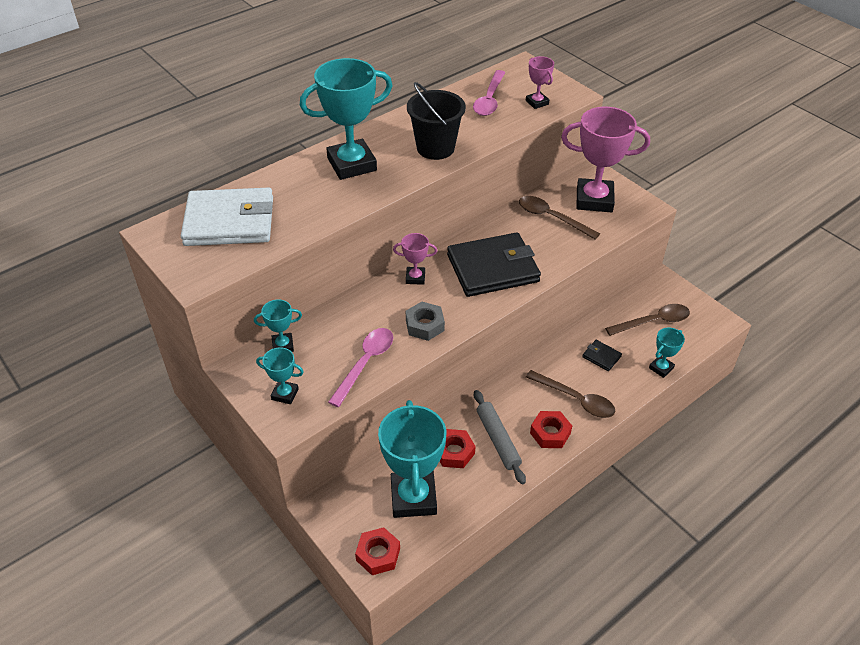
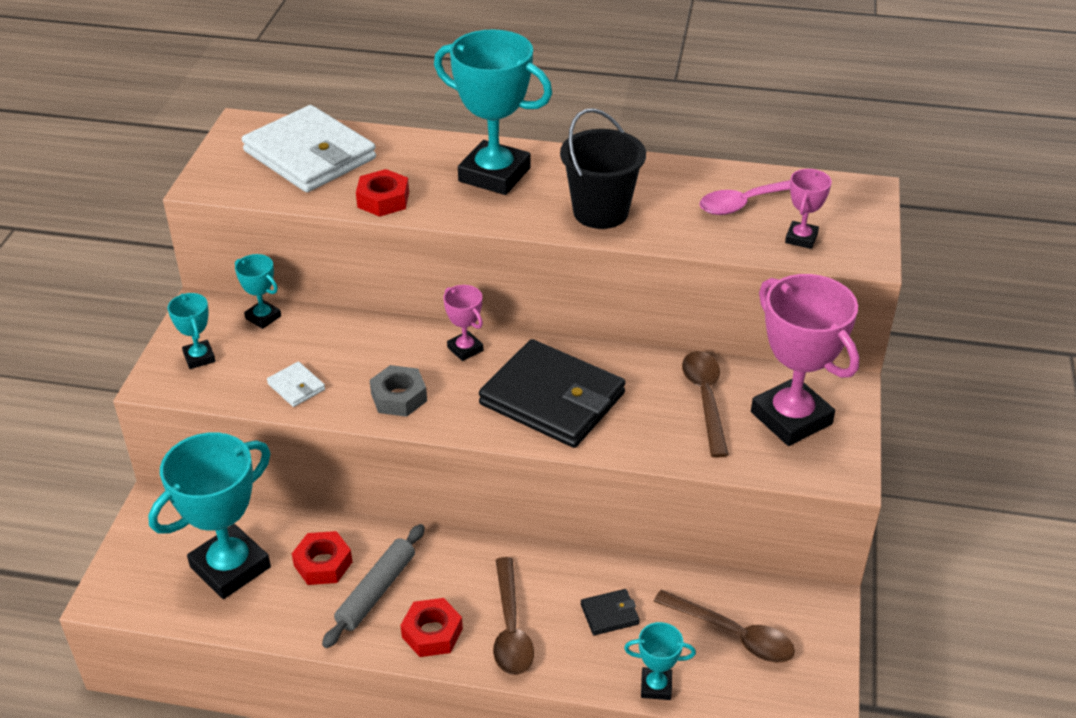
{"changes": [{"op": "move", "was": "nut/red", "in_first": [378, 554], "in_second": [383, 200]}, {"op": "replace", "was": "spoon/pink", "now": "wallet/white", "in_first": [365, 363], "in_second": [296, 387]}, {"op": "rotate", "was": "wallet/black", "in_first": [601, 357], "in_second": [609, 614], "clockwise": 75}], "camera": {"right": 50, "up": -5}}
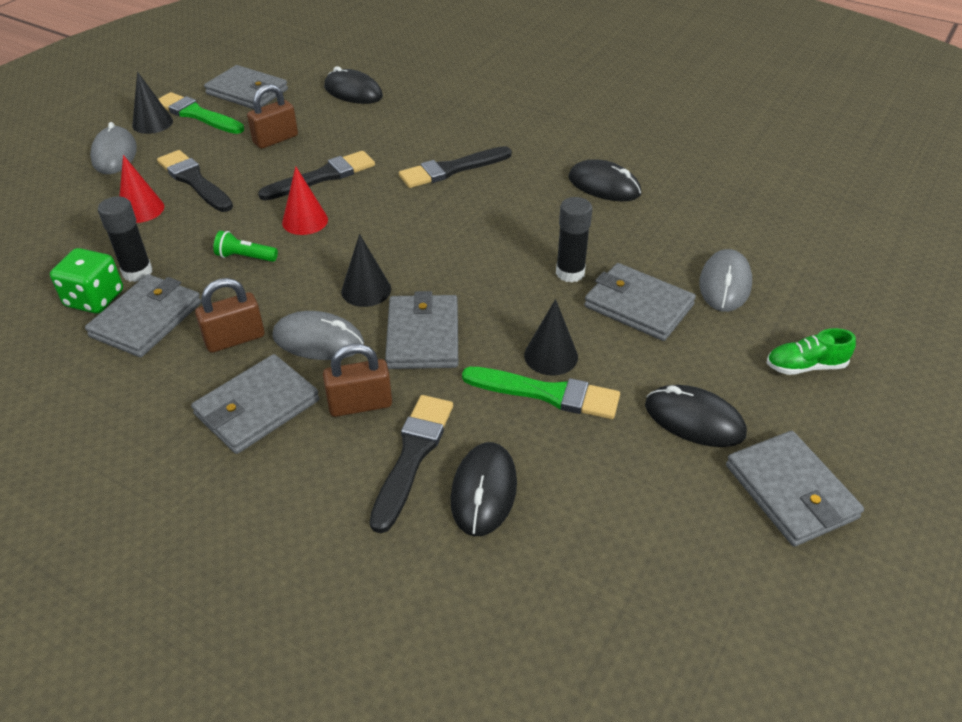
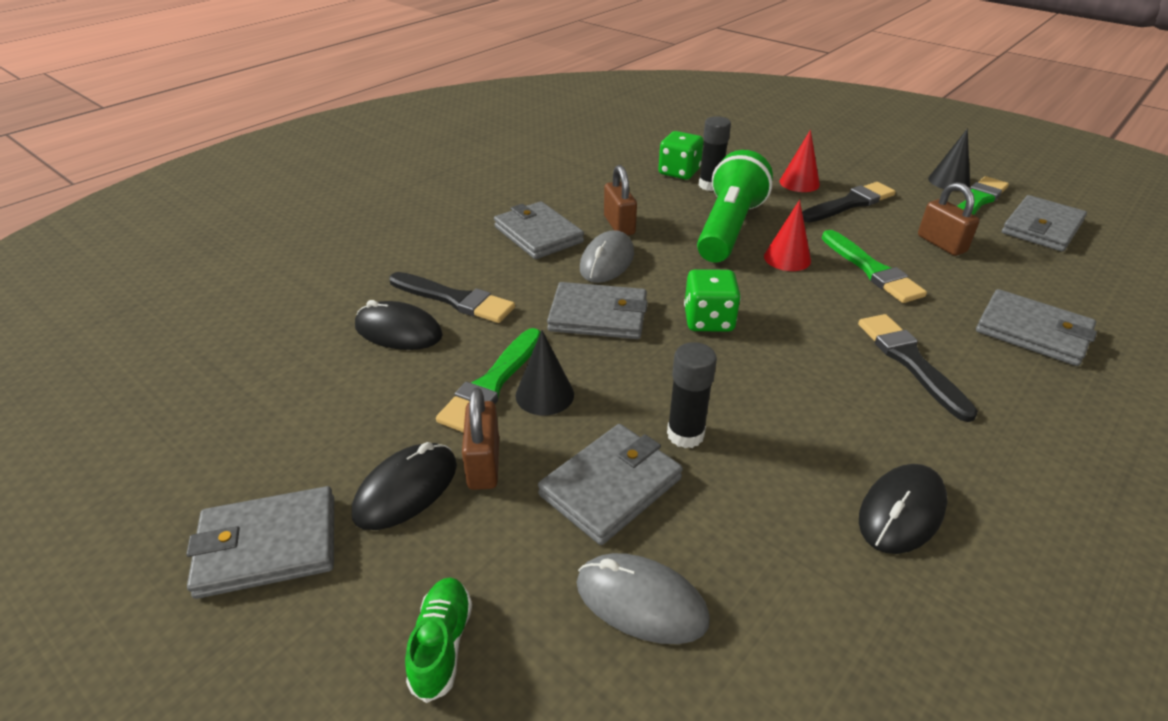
{"changes": [{"op": "delete", "was": "mouse/grey", "in_first": [114, 154]}, {"op": "delete", "was": "mouse/black", "in_first": [353, 92]}, {"op": "delete", "was": "cone/black", "in_first": [366, 290]}, {"op": "insert", "now": "dice/green", "in_second": [708, 320]}, {"op": "move", "was": "wallet/grey", "in_first": [147, 319], "in_second": [1033, 332]}, {"op": "move", "was": "padlock/brown", "in_first": [360, 404], "in_second": [483, 464]}, {"op": "recolor", "was": "brush/black", "now": "brush/green", "in_first": [322, 177], "in_second": [871, 270]}, {"op": "resize", "was": "flashlight/green", "in_first": [245, 257], "in_second": [728, 229], "ratio": 2.48}], "camera": {"right": 100, "up": -5}}
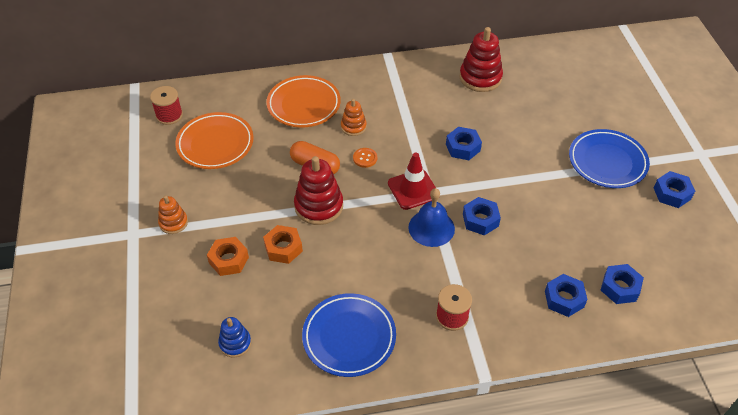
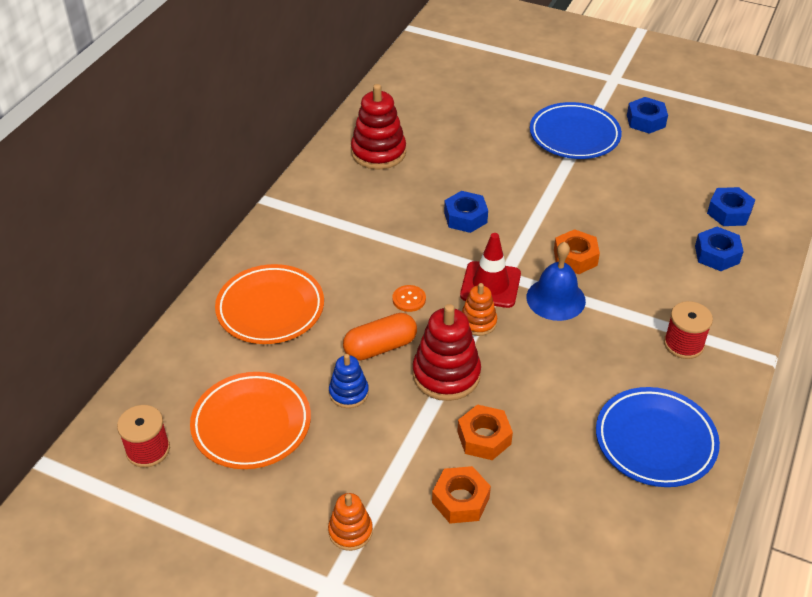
{"changes": [{"op": "move", "was": "stacking toy/blue", "in_first": [235, 343], "in_second": [349, 393]}, {"op": "move", "was": "stacking toy/orange", "in_first": [353, 127], "in_second": [478, 322]}, {"op": "recolor", "was": "nut/blue", "now": "nut/orange", "in_first": [480, 220], "in_second": [575, 257]}], "camera": {"right": -55, "up": -5}}
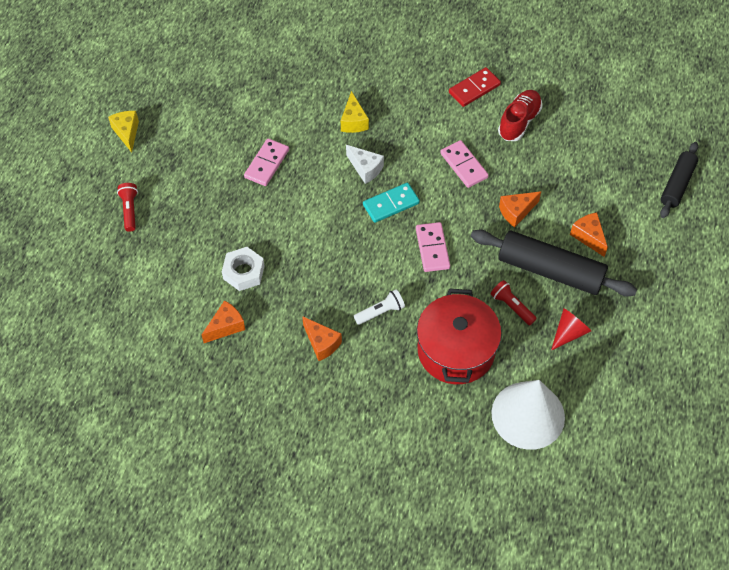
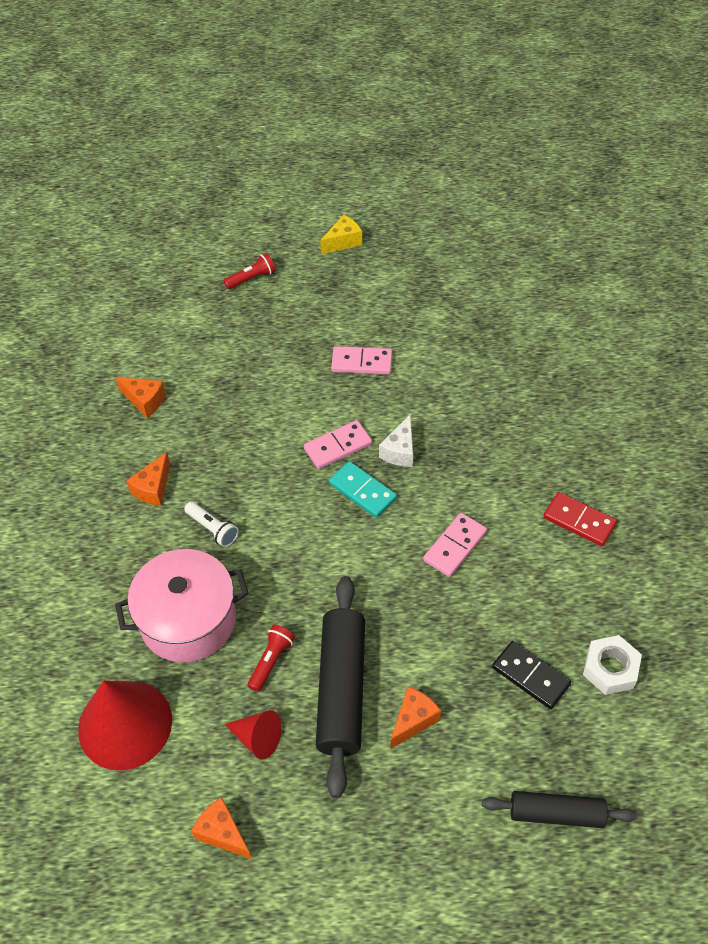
{"changes": [{"op": "delete", "was": "cheese/yellow", "in_first": [353, 121]}, {"op": "delete", "was": "shoe/red", "in_first": [519, 122]}, {"op": "insert", "now": "domino/black", "in_second": [530, 676]}, {"op": "move", "was": "nut/white", "in_first": [243, 272], "in_second": [610, 668]}, {"op": "move", "was": "domino/pink", "in_first": [432, 248], "in_second": [338, 446]}, {"op": "move", "was": "cheese/orange", "in_first": [516, 212], "in_second": [222, 833]}, {"op": "recolor", "was": "pot/red", "now": "pot/pink", "in_first": [456, 350], "in_second": [188, 620]}, {"op": "recolor", "was": "cone/white", "now": "cone/red", "in_first": [528, 415], "in_second": [125, 724]}], "camera": {"right": 70, "up": -5}}
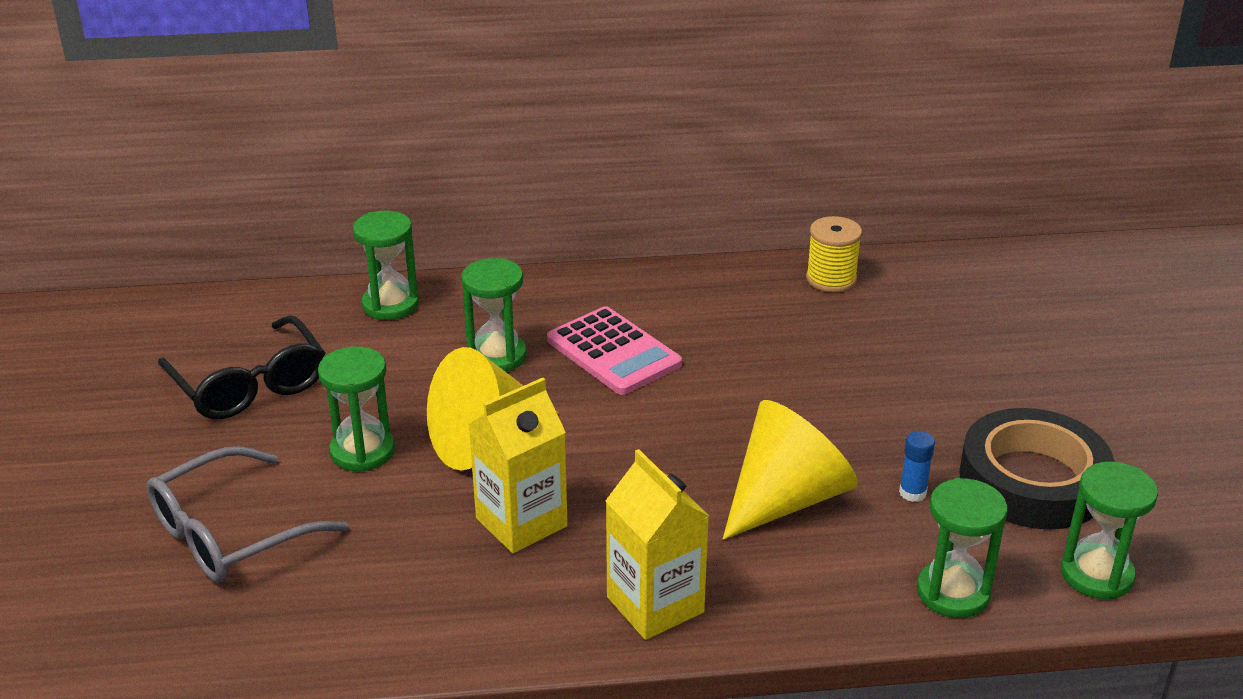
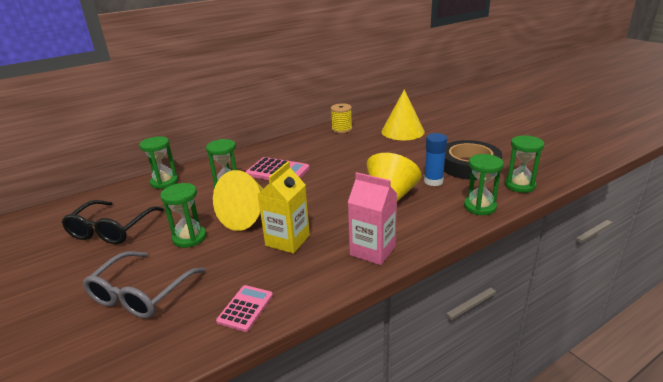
{"changes": [{"op": "insert", "now": "calculator/pink", "in_second": [245, 308]}, {"op": "insert", "now": "cone/yellow", "in_second": [402, 131]}, {"op": "recolor", "was": "carton/yellow", "now": "carton/pink", "in_first": [655, 605], "in_second": [372, 250]}, {"op": "rotate", "was": "glasses/black", "in_first": [249, 385], "in_second": [111, 230], "clockwise": 75}, {"op": "resize", "was": "glue stick/blue", "in_first": [912, 493], "in_second": [433, 181], "ratio": 1.66}], "camera": {"right": -25, "up": -5}}
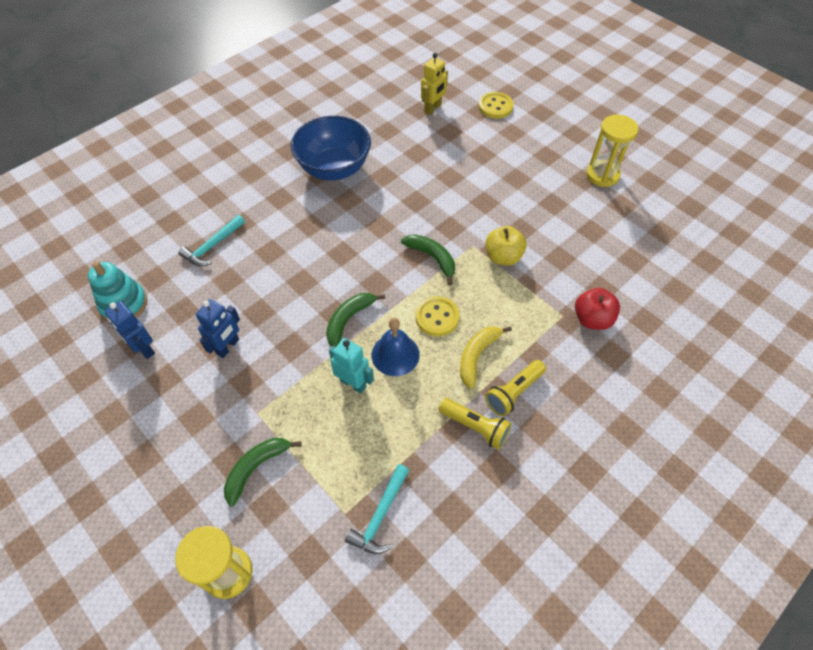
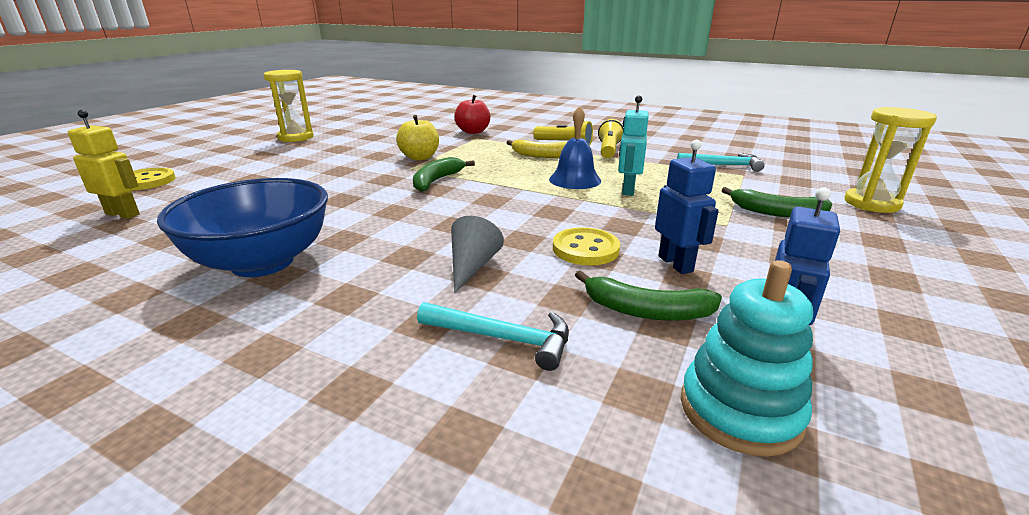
{"changes": [{"op": "insert", "now": "cone/grey", "in_second": [472, 266]}, {"op": "move", "was": "banana/green", "in_first": [349, 319], "in_second": [646, 311]}, {"op": "move", "was": "button/yellow", "in_first": [437, 317], "in_second": [585, 249]}, {"op": "rotate", "was": "robot/blue", "in_first": [228, 347], "in_second": [676, 264], "clockwise": 60}], "camera": {"right": -110, "up": -30}}
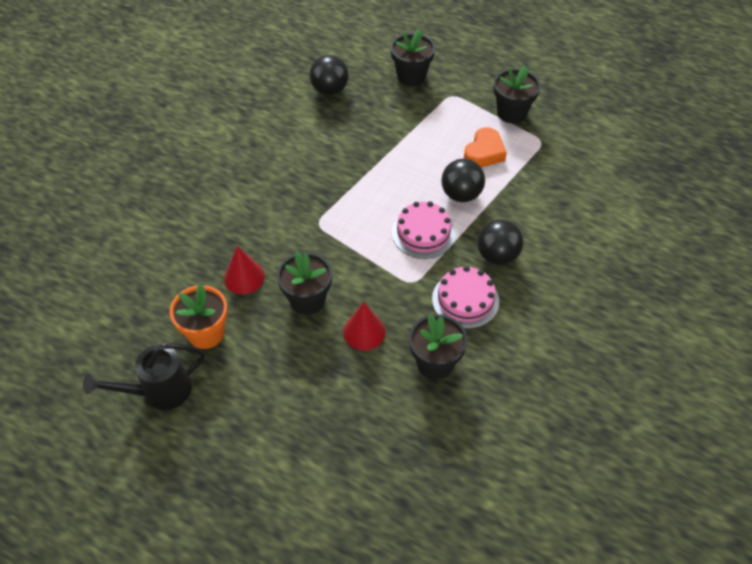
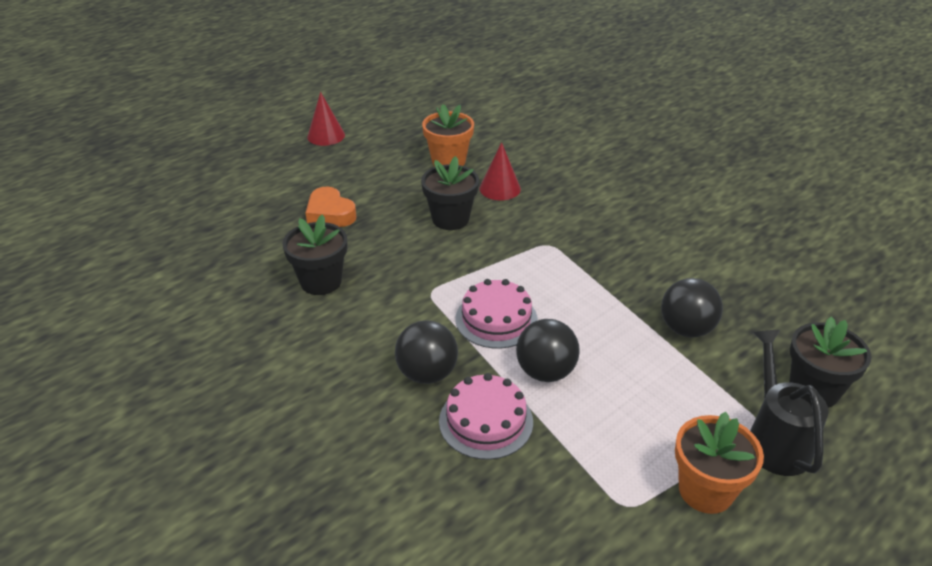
{"changes": [{"op": "move", "was": "watering can/black", "in_first": [160, 391], "in_second": [774, 440]}, {"op": "move", "was": "ball/black", "in_first": [330, 90], "in_second": [686, 329]}, {"op": "move", "was": "cone/red", "in_first": [364, 332], "in_second": [326, 136]}, {"op": "move", "was": "cake/pink", "in_first": [465, 300], "in_second": [486, 421]}, {"op": "move", "was": "heart/orange", "in_first": [484, 152], "in_second": [330, 213]}, {"op": "recolor", "was": "flower pot/black", "now": "flower pot/orange", "in_first": [511, 113], "in_second": [705, 490]}], "camera": {"right": 110, "up": -15}}
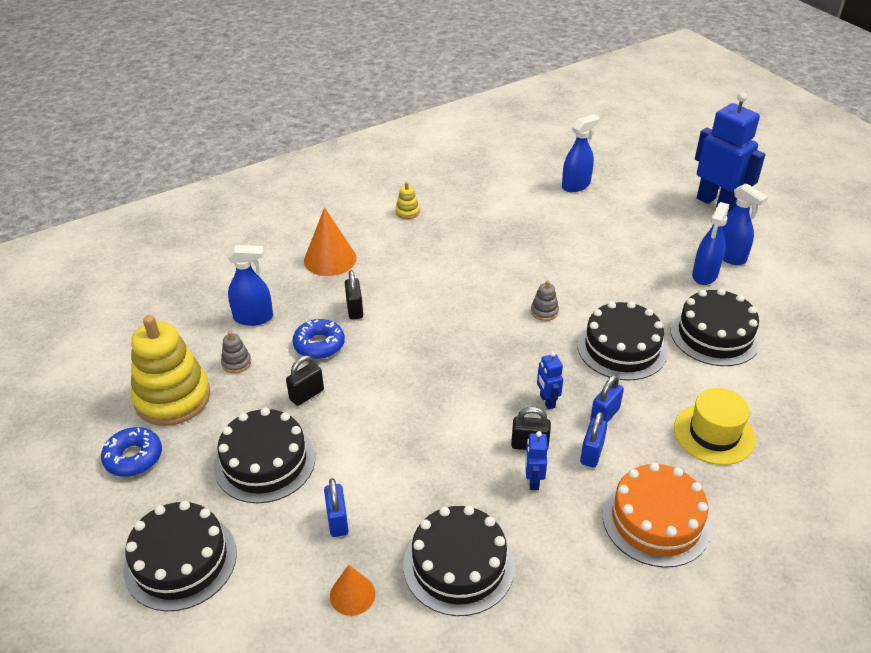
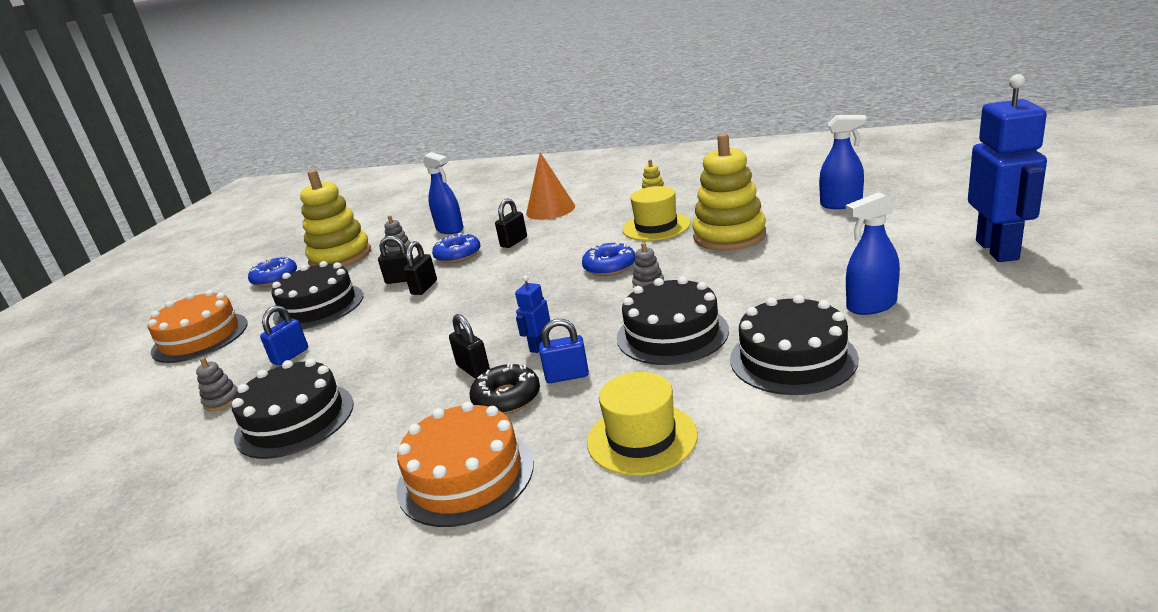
{"changes": [{"op": "delete", "was": "robot/blue", "in_first": [533, 481]}, {"op": "delete", "was": "spray bottle/blue", "in_first": [729, 256]}, {"op": "insert", "now": "padlock/black", "in_second": [424, 288]}, {"op": "insert", "now": "donut/blue", "in_second": [609, 266]}, {"op": "insert", "now": "hat/yellow", "in_second": [656, 227]}, {"op": "insert", "now": "stacking toy/yellow", "in_second": [729, 236]}, {"op": "replace", "was": "cone/orange", "now": "stacking toy/grey", "in_first": [352, 594], "in_second": [222, 401]}, {"op": "replace", "was": "padlock/blue", "now": "donut/black", "in_first": [591, 453], "in_second": [506, 398]}, {"op": "recolor", "was": "cake/black", "now": "cake/orange", "in_first": [180, 561], "in_second": [200, 337]}], "camera": {"right": 50, "up": -15}}
